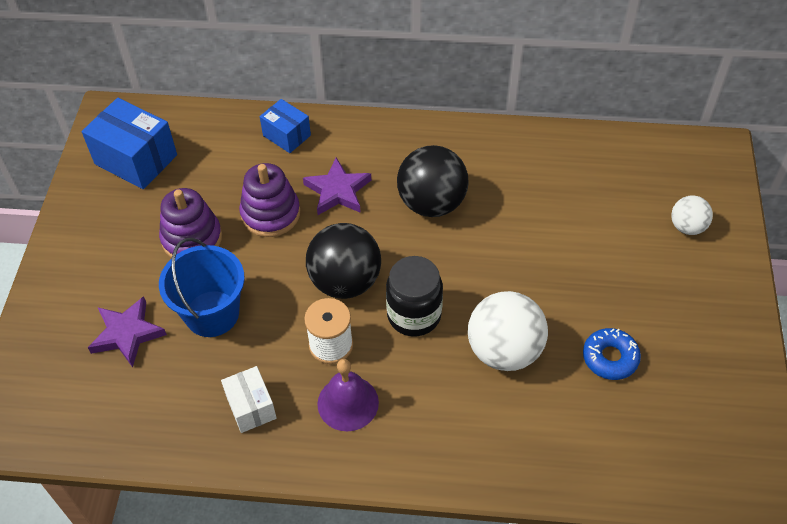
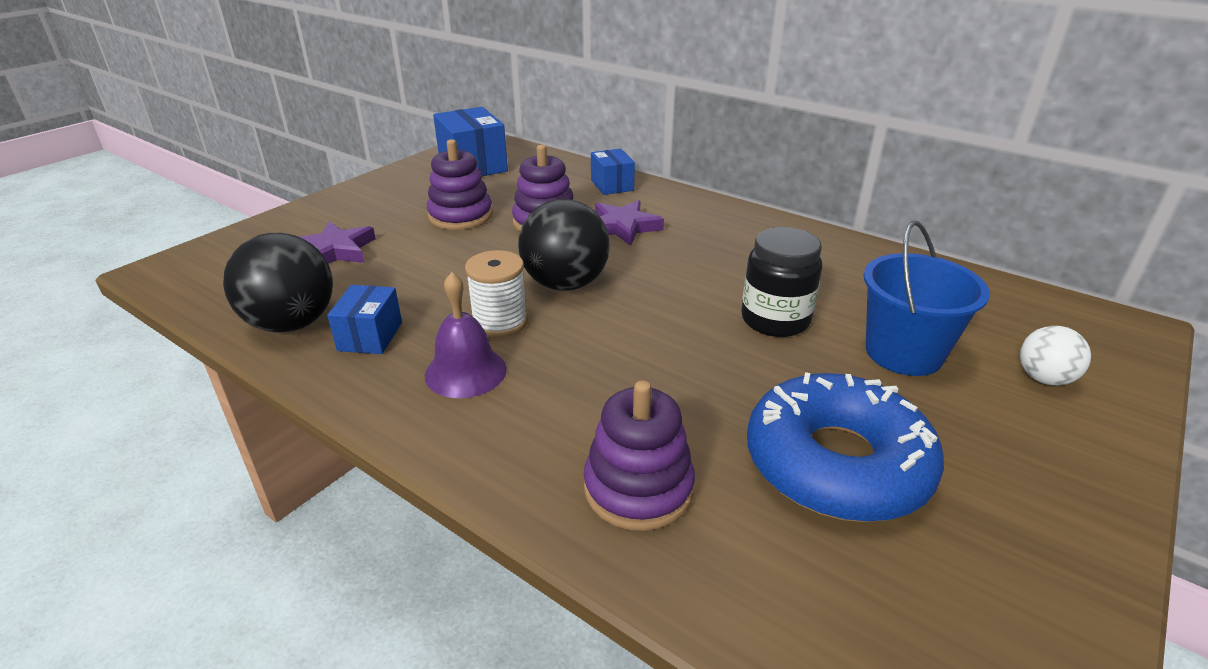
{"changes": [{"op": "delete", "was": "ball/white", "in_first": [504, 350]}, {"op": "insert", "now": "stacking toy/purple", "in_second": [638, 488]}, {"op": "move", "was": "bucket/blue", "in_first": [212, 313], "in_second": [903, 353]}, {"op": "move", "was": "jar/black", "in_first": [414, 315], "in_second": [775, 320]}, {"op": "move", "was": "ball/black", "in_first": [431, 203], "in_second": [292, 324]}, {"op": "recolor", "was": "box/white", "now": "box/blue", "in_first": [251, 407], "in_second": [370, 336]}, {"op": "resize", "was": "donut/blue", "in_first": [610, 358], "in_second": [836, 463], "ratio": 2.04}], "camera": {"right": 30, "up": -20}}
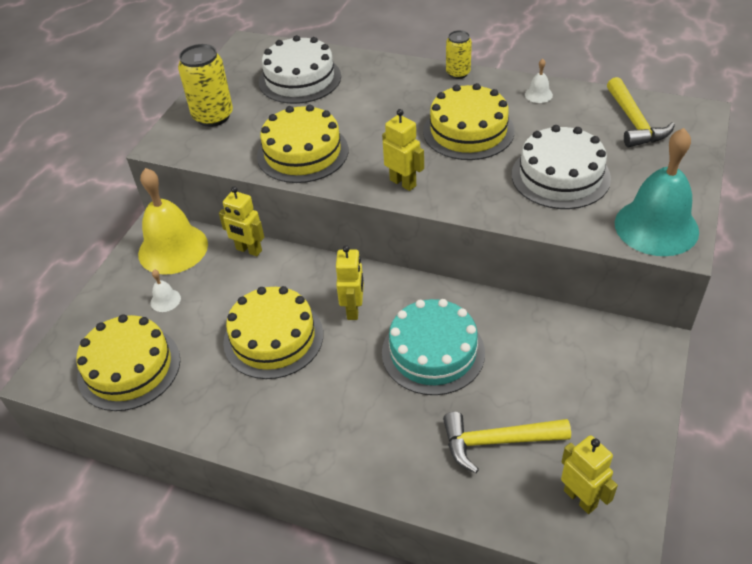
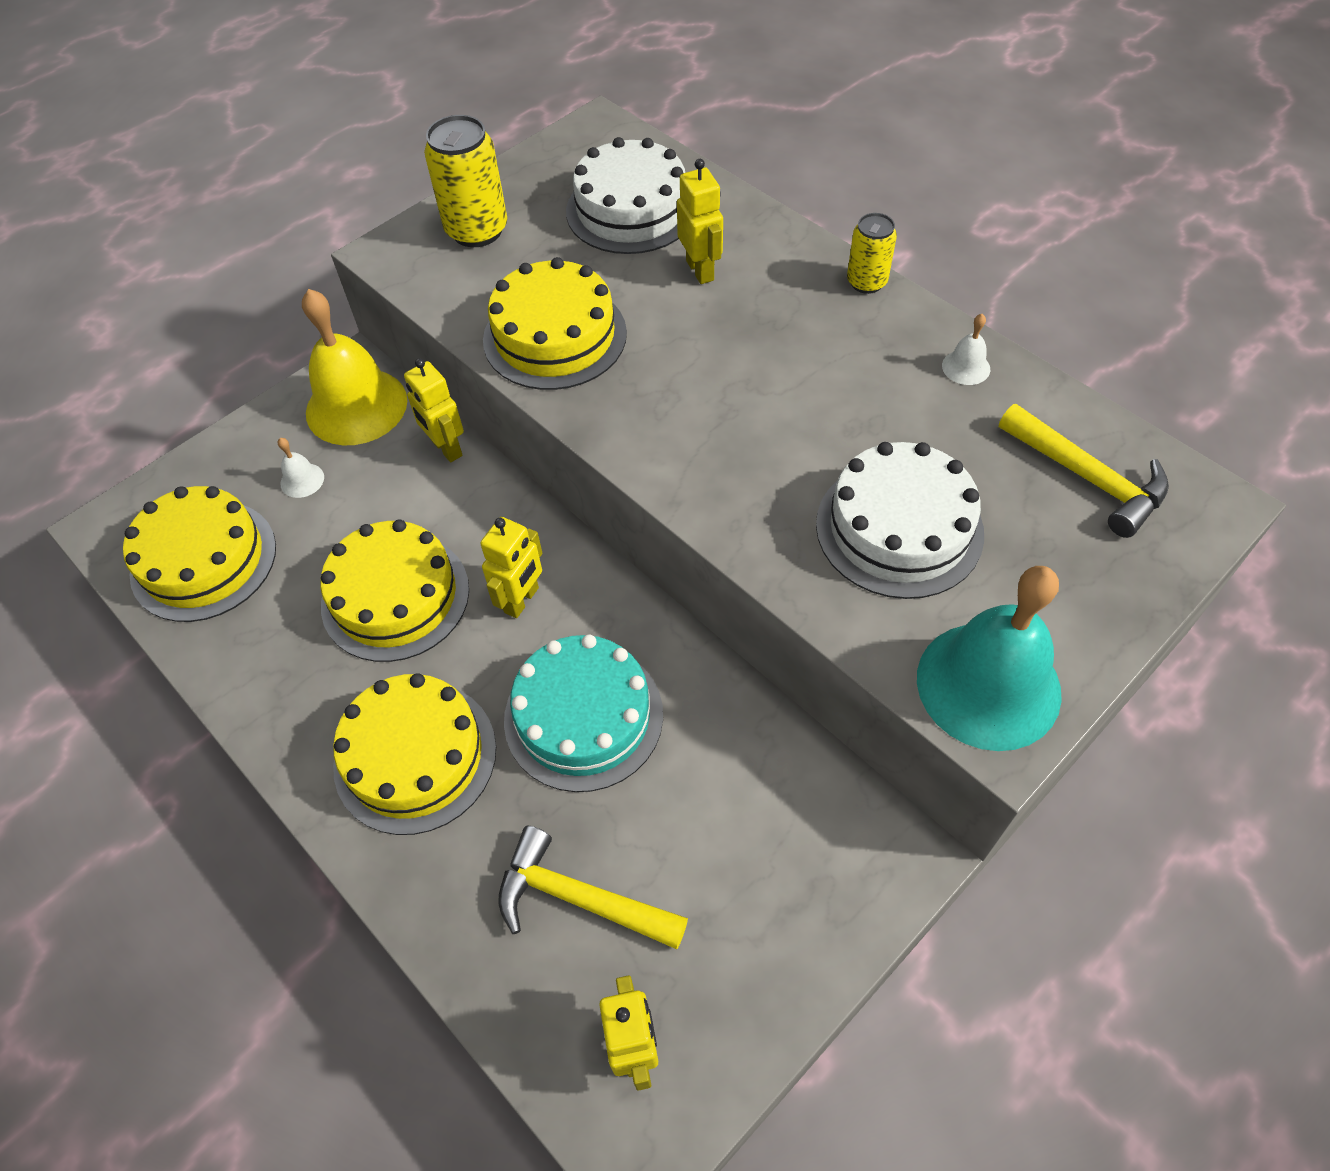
{"changes": [{"op": "move", "was": "robot/yellow", "in_first": [403, 183], "in_second": [700, 270]}, {"op": "move", "was": "cake/yellow", "in_first": [468, 131], "in_second": [415, 756]}, {"op": "rotate", "was": "hammer/yellow", "in_first": [634, 122], "in_second": [1088, 478], "clockwise": -60}], "camera": {"right": 25, "up": 10}}
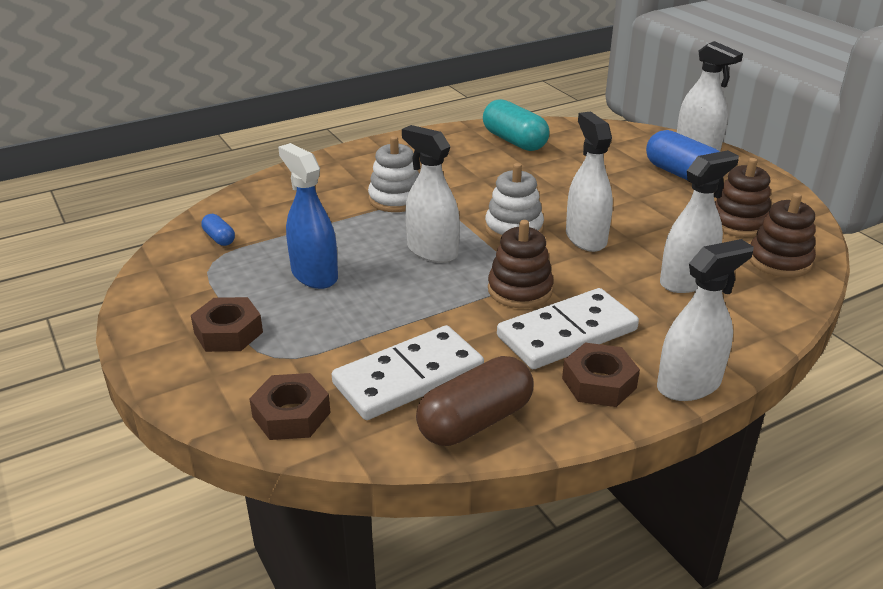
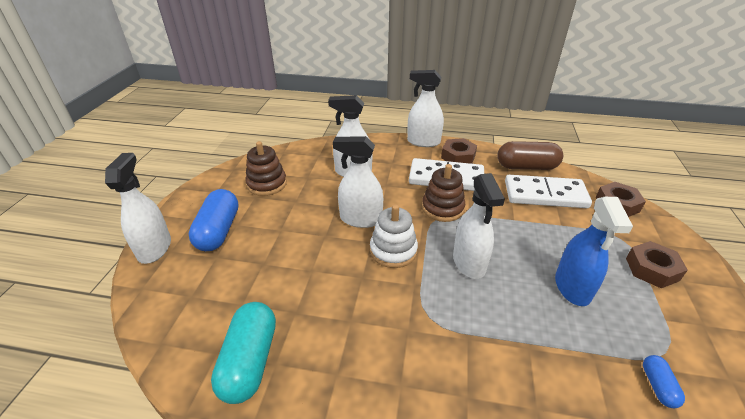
{"changes": [{"op": "delete", "was": "stacking toy/white", "in_first": [396, 199]}, {"op": "delete", "was": "stacking toy/brown", "in_first": [779, 261]}, {"op": "rotate", "was": "spray bottle/white", "in_first": [585, 238], "in_second": [360, 219], "clockwise": 75}], "camera": {"right": -140, "up": 5}}
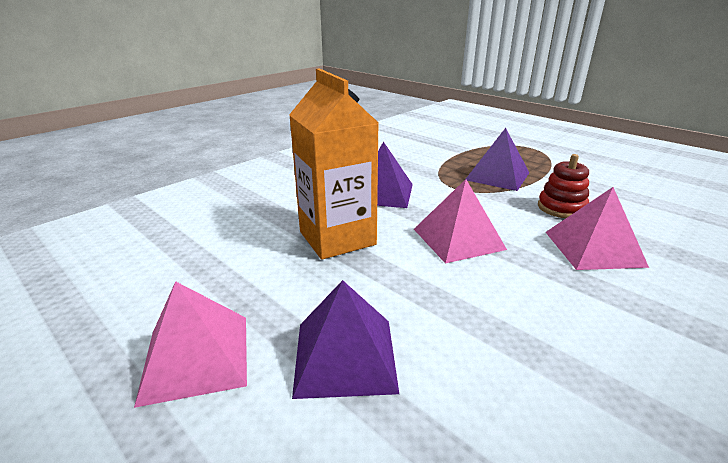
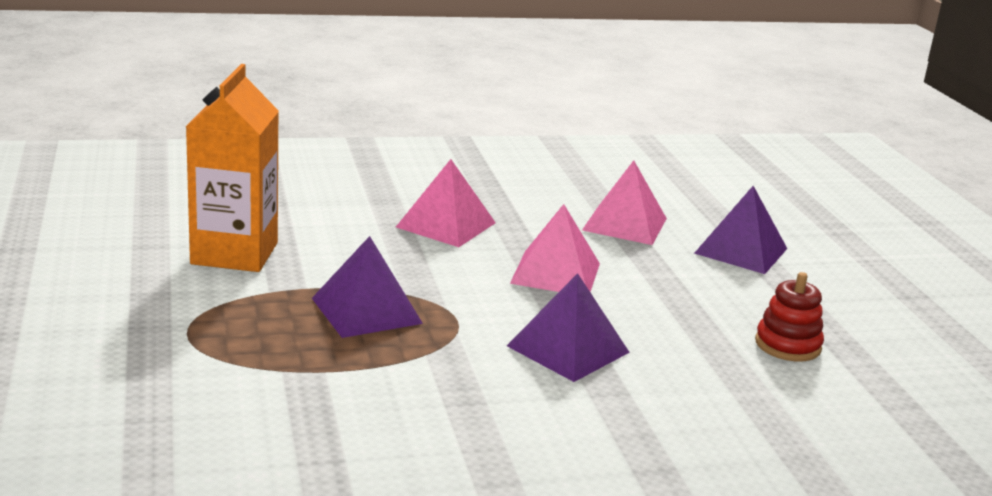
{"changes": [{"op": "move", "was": "pyramid/pink", "in_first": [196, 357], "in_second": [625, 224]}, {"op": "move", "was": "carton/orange", "in_first": [337, 238], "in_second": [234, 253]}, {"op": "move", "was": "stacking toy/red", "in_first": [561, 208], "in_second": [787, 345]}], "camera": {"right": -150, "up": -5}}
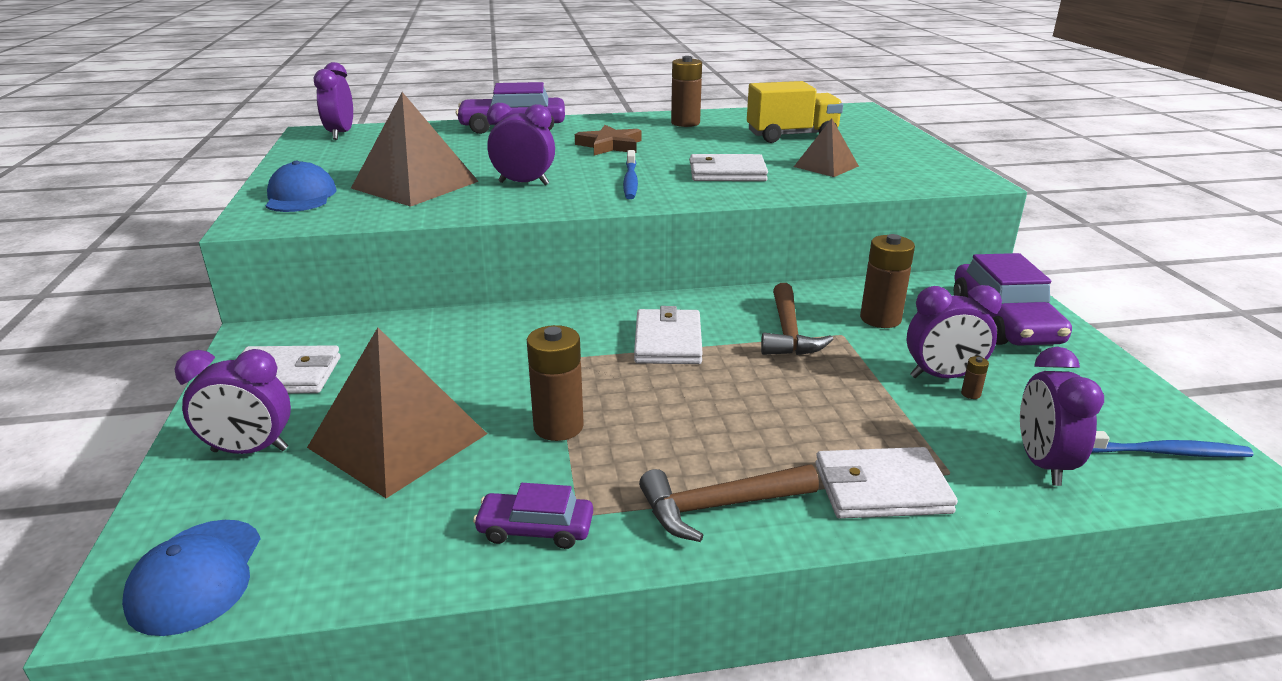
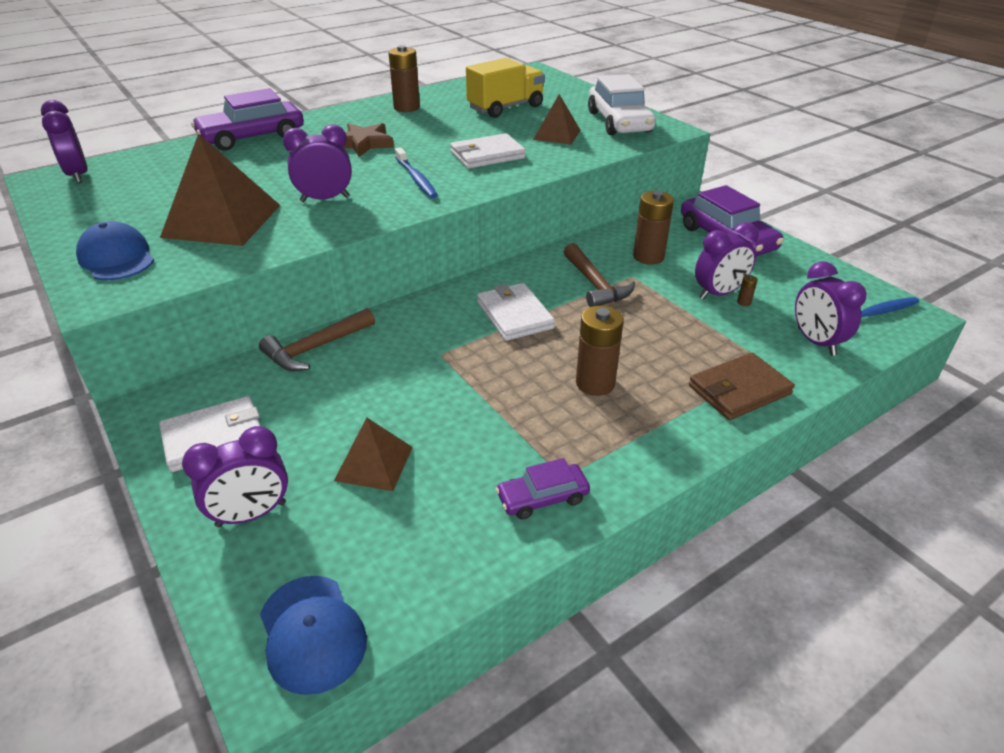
{"changes": [{"op": "insert", "now": "car/white", "in_second": [619, 122]}, {"op": "move", "was": "battery/brown", "in_first": [558, 426], "in_second": [595, 383]}, {"op": "move", "was": "hammer/brown", "in_first": [718, 507], "in_second": [315, 348]}, {"op": "recolor", "was": "wallet/white", "now": "wallet/brown", "in_first": [881, 489], "in_second": [739, 390]}, {"op": "resize", "was": "pyramid/brown", "in_first": [398, 440], "in_second": [374, 463], "ratio": 0.56}], "camera": {"right": -25, "up": 10}}
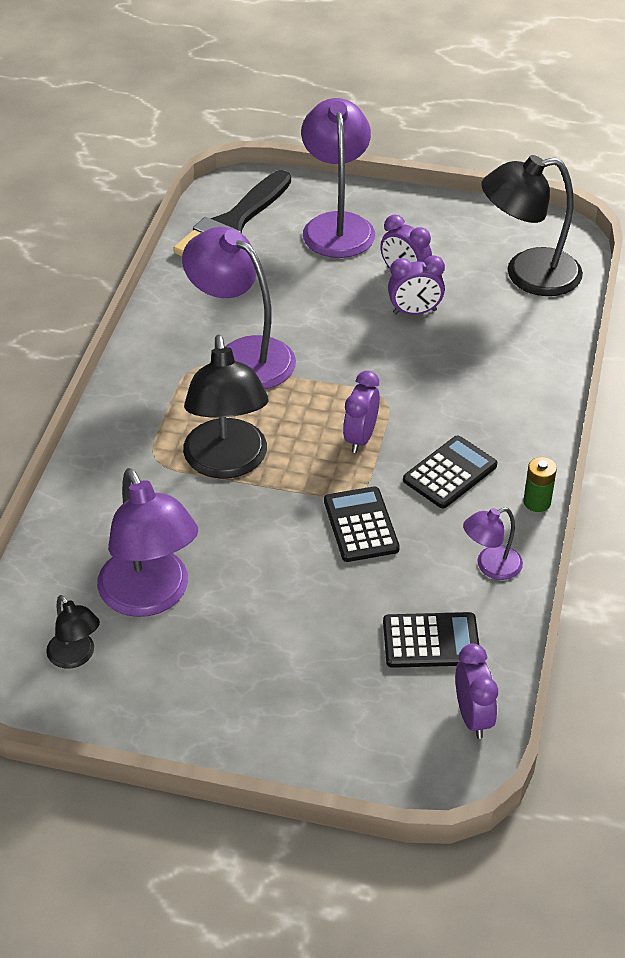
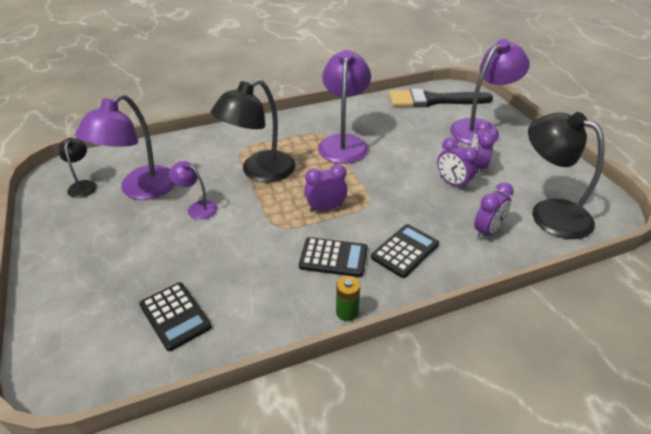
{"changes": [{"op": "move", "was": "calculator/black", "in_first": [361, 525], "in_second": [405, 251]}, {"op": "move", "was": "clock/purple", "in_first": [473, 716], "in_second": [487, 231]}, {"op": "move", "was": "lamp/purple", "in_first": [490, 566], "in_second": [197, 208]}, {"op": "rotate", "was": "lamp/black", "in_first": [76, 657], "in_second": [83, 185], "clockwise": 150}], "camera": {"right": 55, "up": -5}}
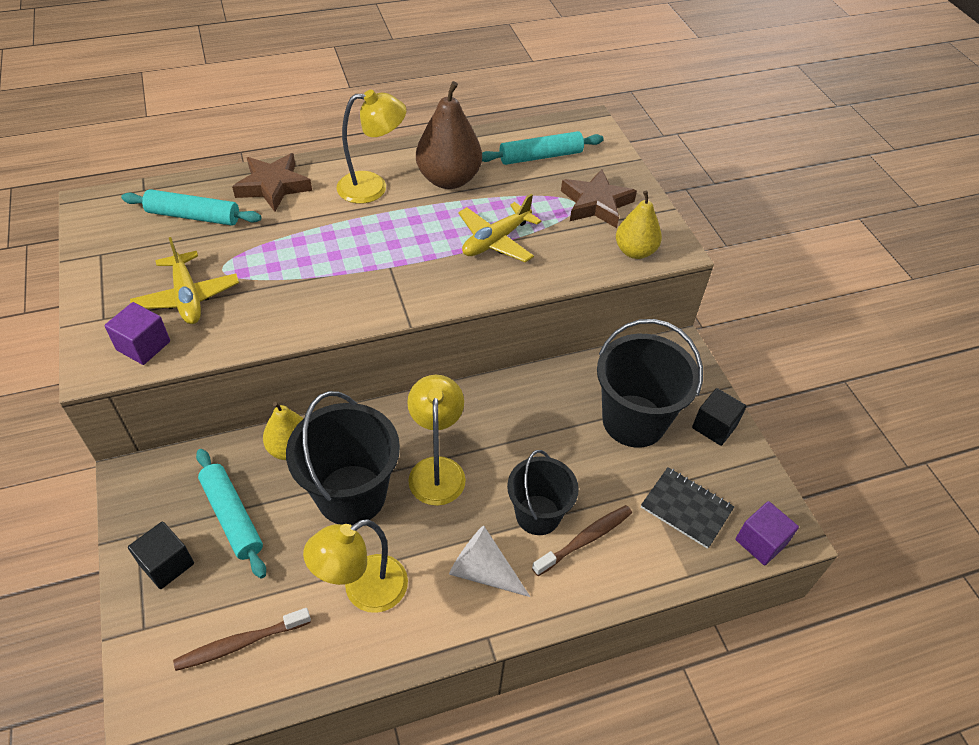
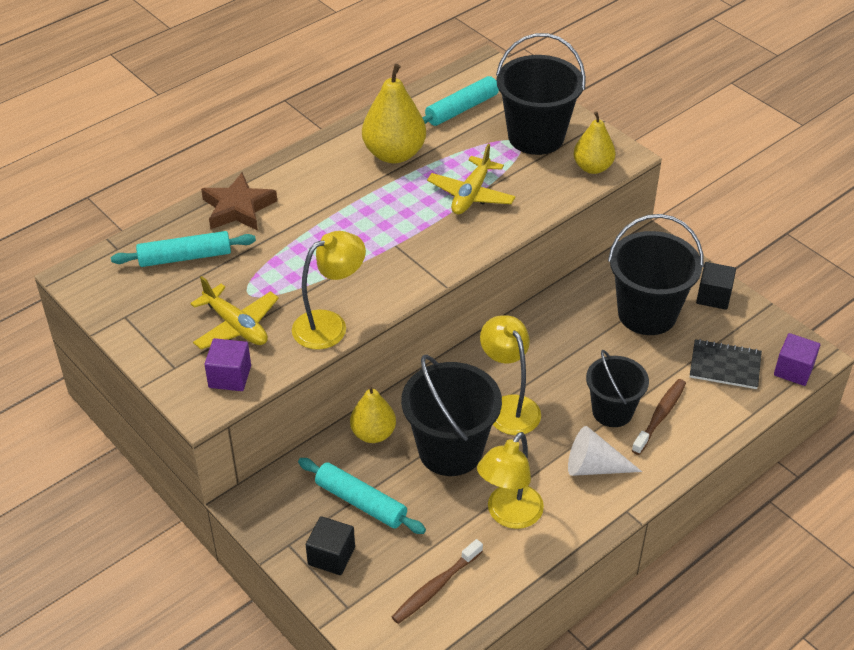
{"changes": [{"op": "move", "was": "lamp/yellow", "in_first": [373, 187], "in_second": [330, 325]}, {"op": "replace", "was": "star/brown", "now": "bucket/black", "in_first": [596, 204], "in_second": [536, 137]}, {"op": "recolor", "was": "pear/brown", "now": "pear/yellow", "in_first": [449, 179], "in_second": [394, 154]}], "camera": {"right": -20, "up": -5}}
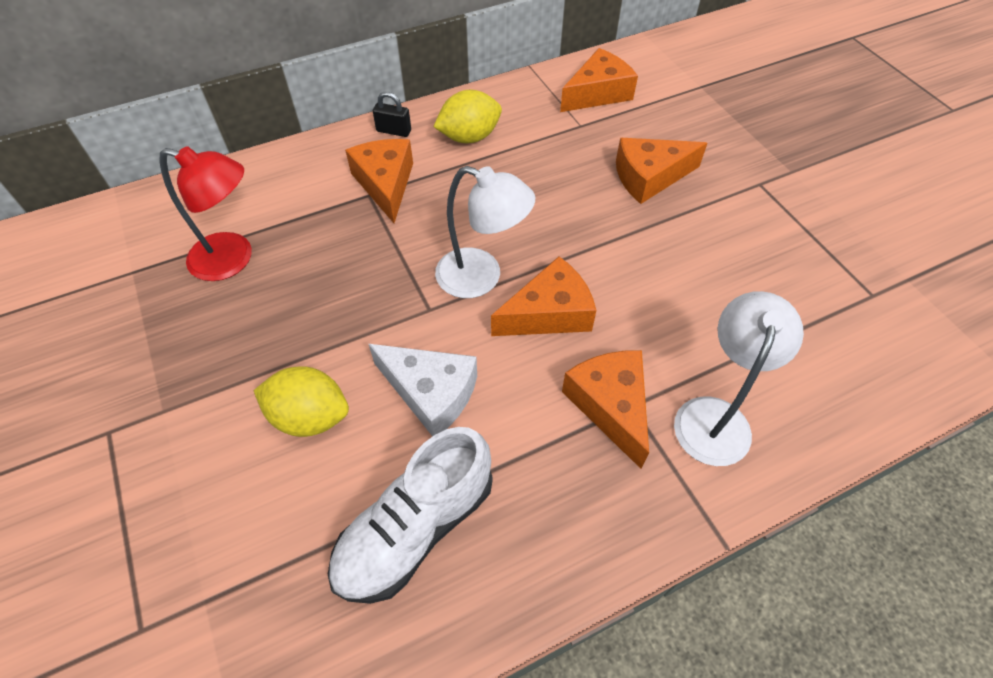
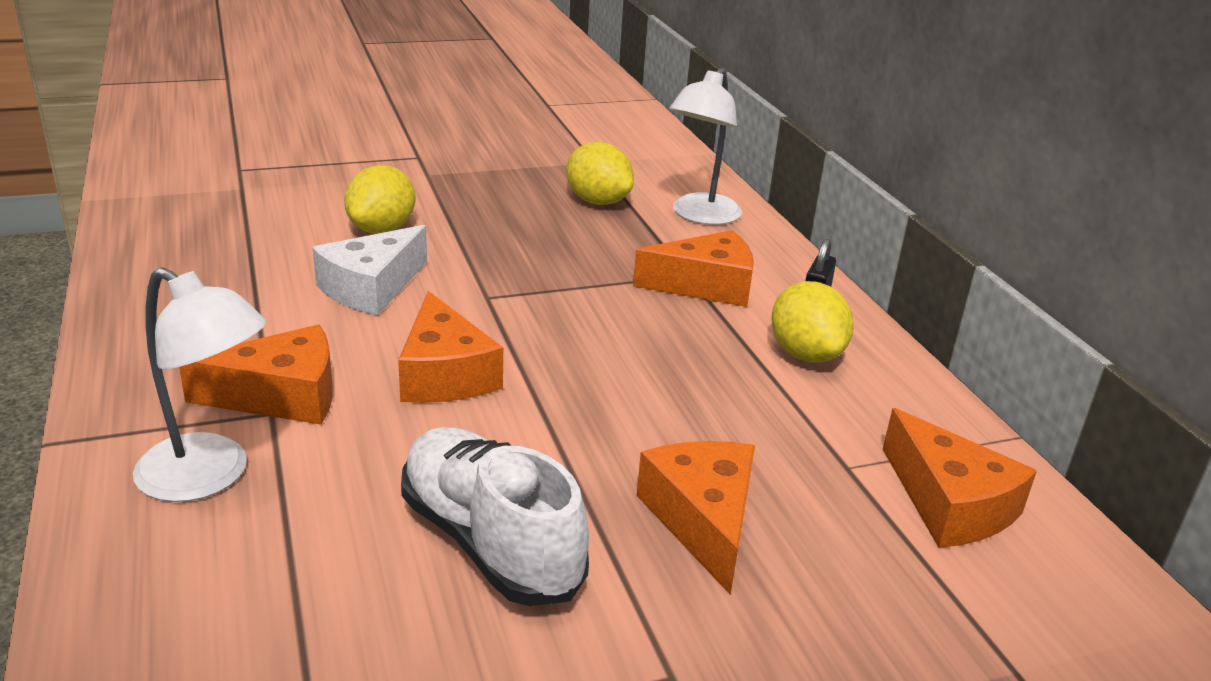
{"changes": [{"op": "move", "was": "shoe/white", "in_first": [415, 528], "in_second": [490, 542]}, {"op": "move", "was": "lamp/white", "in_first": [481, 277], "in_second": [700, 216]}, {"op": "replace", "was": "lamp/red", "now": "lemon/yellow", "in_first": [233, 259], "in_second": [597, 201]}], "camera": {"right": 95, "up": -25}}
